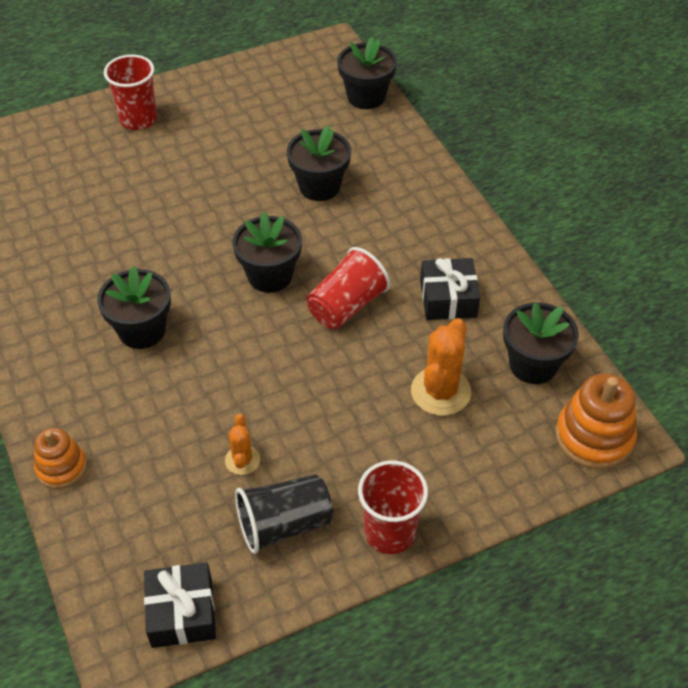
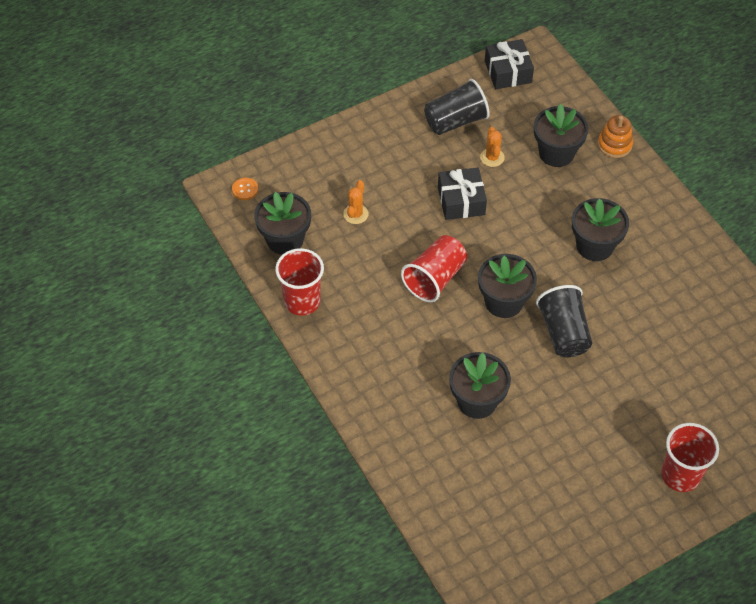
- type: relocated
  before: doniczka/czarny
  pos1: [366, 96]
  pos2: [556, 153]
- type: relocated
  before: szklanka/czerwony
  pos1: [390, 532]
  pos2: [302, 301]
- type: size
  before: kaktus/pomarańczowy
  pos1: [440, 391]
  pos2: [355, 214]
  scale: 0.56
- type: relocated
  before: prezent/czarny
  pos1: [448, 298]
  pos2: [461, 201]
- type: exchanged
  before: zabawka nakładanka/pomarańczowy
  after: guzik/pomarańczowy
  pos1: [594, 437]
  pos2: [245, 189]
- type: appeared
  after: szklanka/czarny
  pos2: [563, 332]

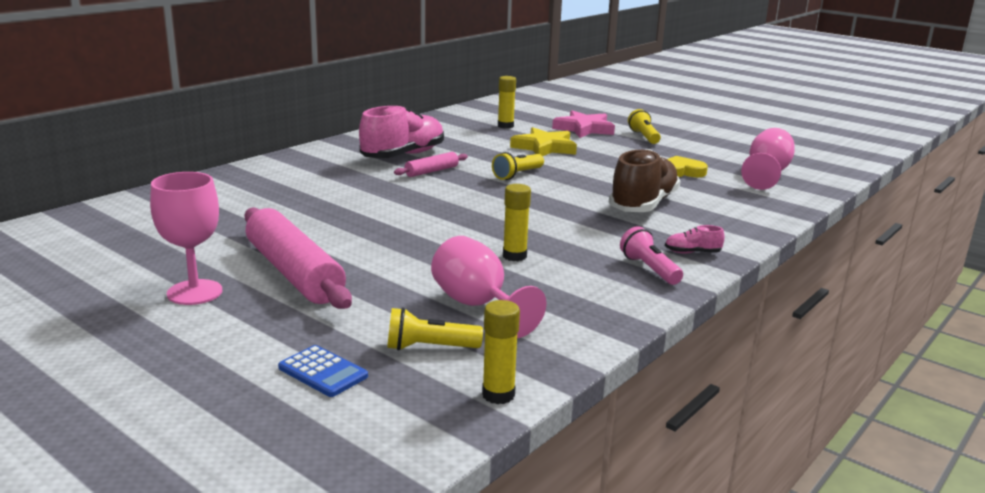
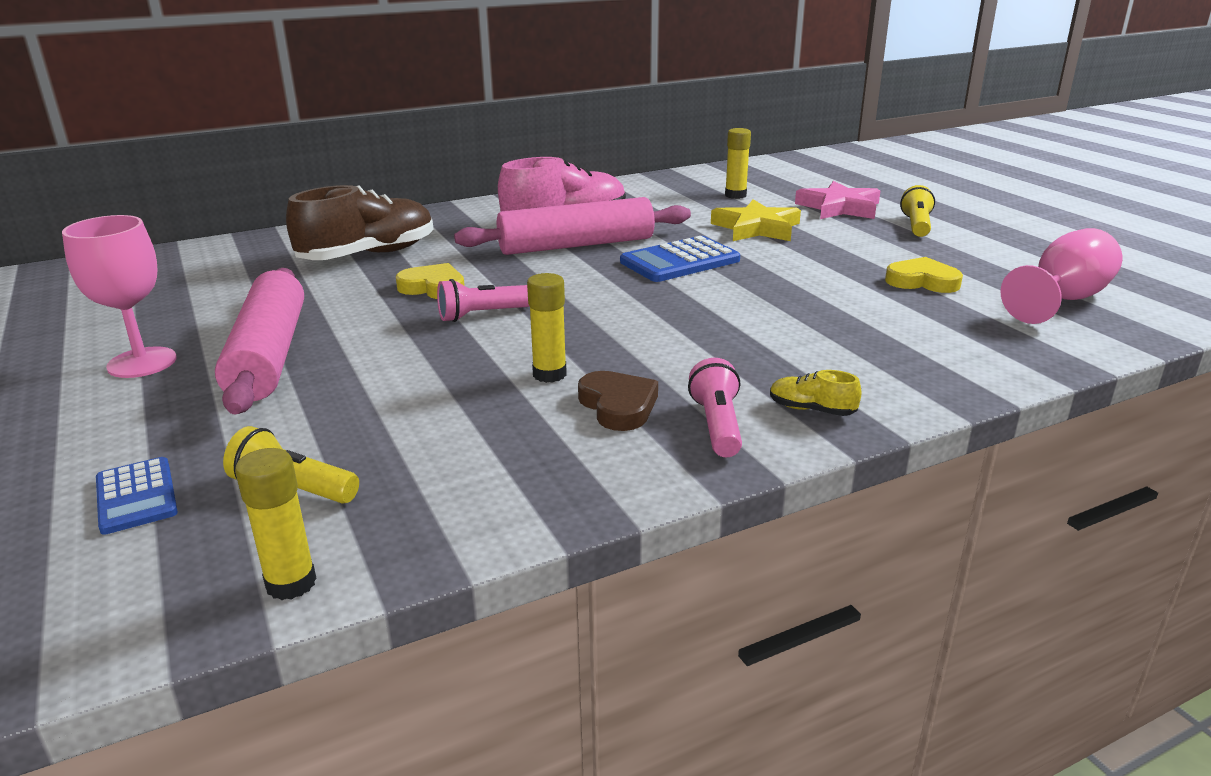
- type: size
  before: wałek do ciasta/różowy
  pos1: [431, 171]
  pos2: [576, 245]
  scale: 2.07
- type: missing
  before: kielich/różowy
  pos1: [477, 305]
- type: exchanged
  before: latarka/żółty
  after: kalkulator/niebieski
  pos1: [517, 175]
  pos2: [680, 261]
- type: relocated
  before: but/brązowy
  pos1: [643, 205]
  pos2: [368, 255]
- type: colour
  before: but/różowy
  after: but/żółty
  pos1: [692, 253]
  pos2: [811, 409]
- type: appeared
  after: serce/żółty
  pos2: [433, 287]
- type: appeared
  after: latarka/różowy
  pos2: [482, 315]
- type: appeared
  after: serce/brązowy
  pos2: [618, 406]

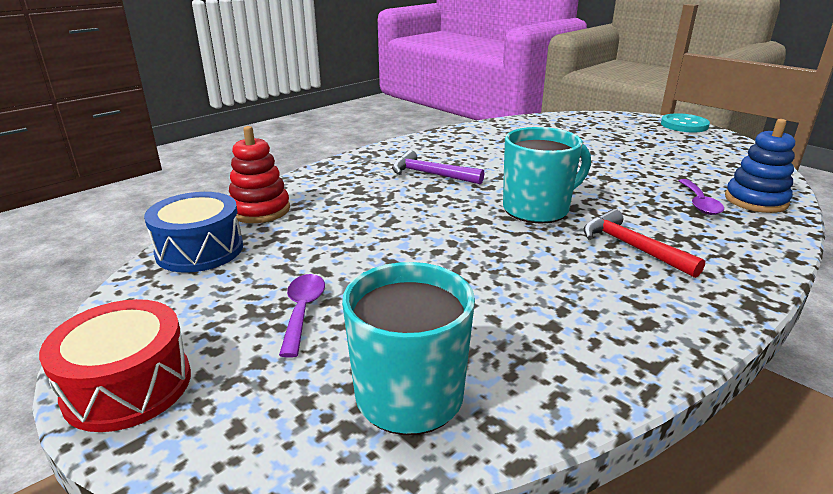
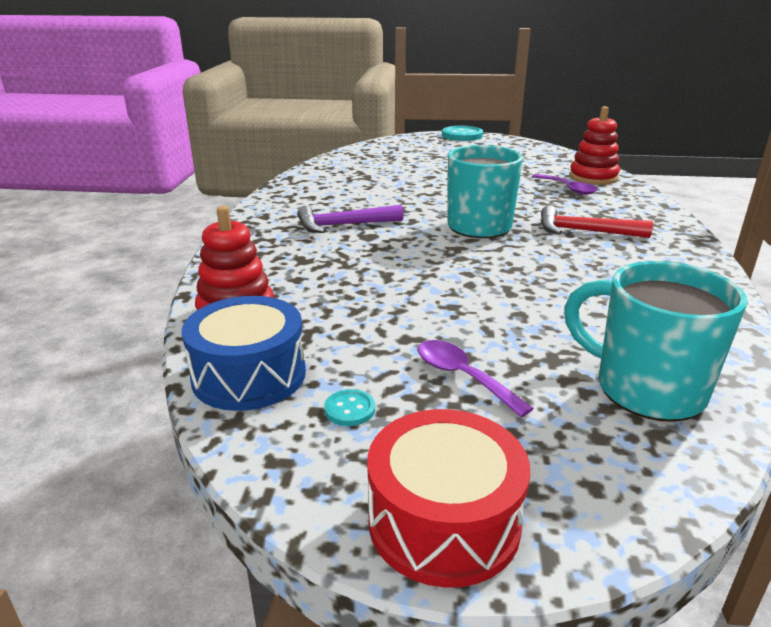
- type: colour
  before: zabawka nakładanka/niebieski
  after: zabawka nakładanka/czerwony
  pos1: [755, 201]
  pos2: [593, 177]
- type: appeared
  after: guzik/turkusowy
  pos2: [349, 409]

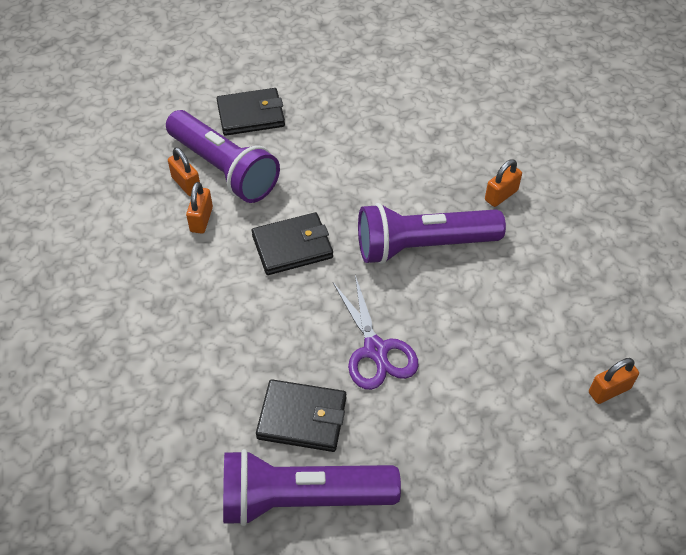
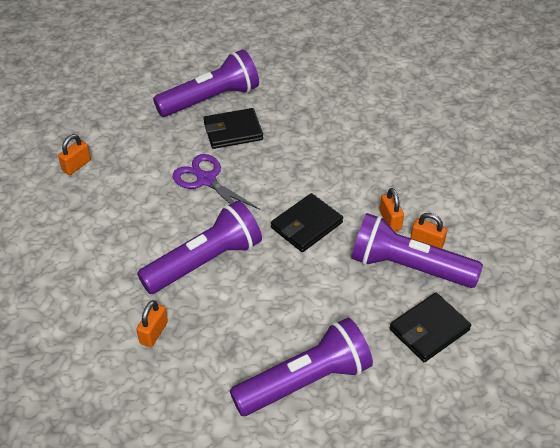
- type: relocated
  before: kłódka/pomarańczowy
  pos1: [609, 390]
  pos2: [76, 165]
- type: appeared
  after: latarka/fioletowy
  pos2: [305, 381]

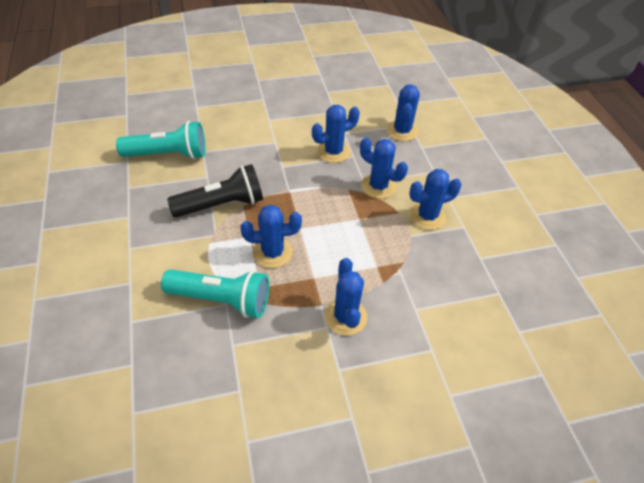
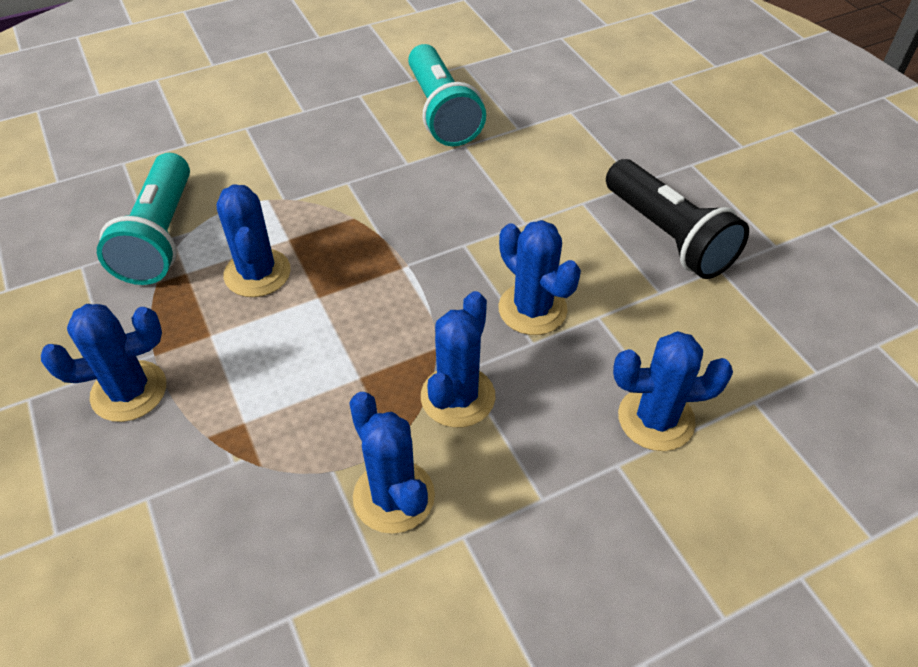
- type: relocated
  before: latarka/czarny
  pos1: [222, 205]
  pos2: [668, 236]

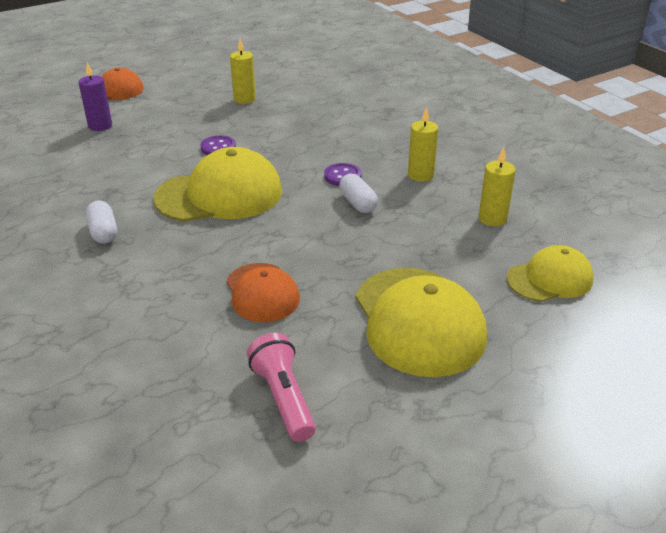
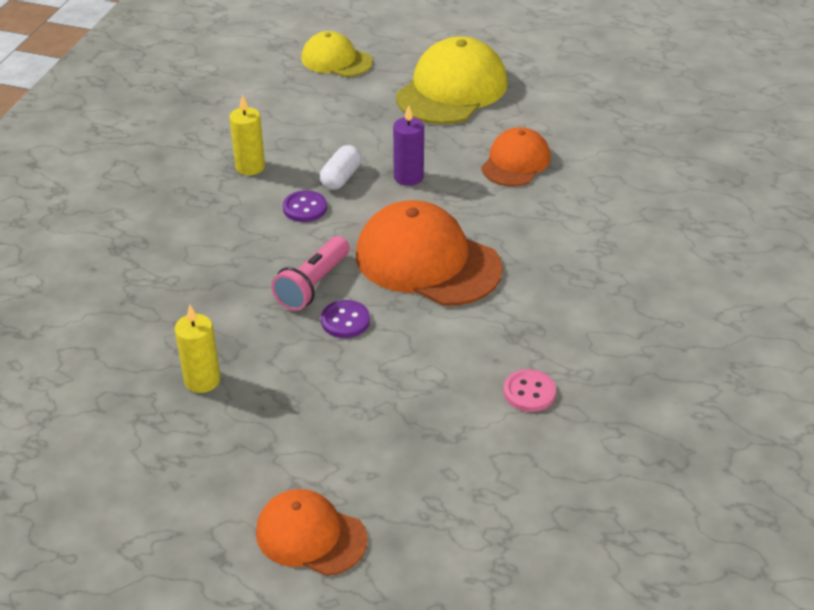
- type: relocated
  before: świeca/fioletowy
  pos1: [100, 126]
  pos2: [408, 177]
- type: missing
  before: kapsułka/biały
  pos1: [103, 232]
- type: colour
  before: czapka/żółty
  after: czapka/pomarańczowy
  pos1: [219, 195]
  pos2: [427, 261]
- type: relocated
  before: latarka/różowy
  pos1: [283, 398]
  pos2: [313, 285]
- type: missing
  before: świeca/żółty
  pos1: [492, 218]
- type: appeared
  after: guzik/różowy
  pos2: [529, 392]

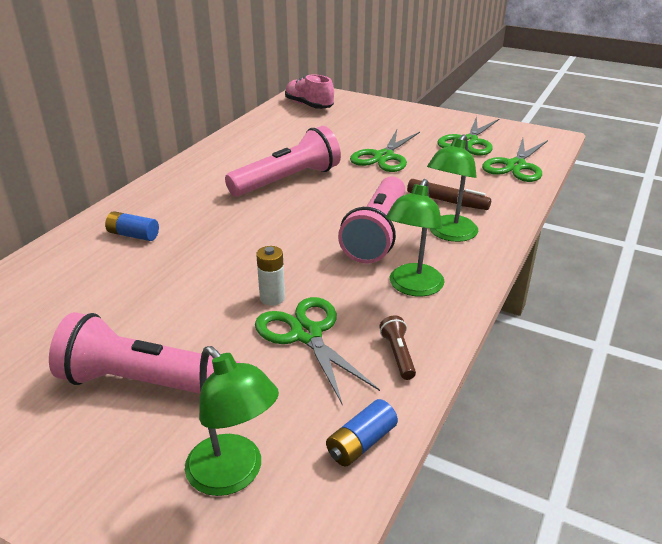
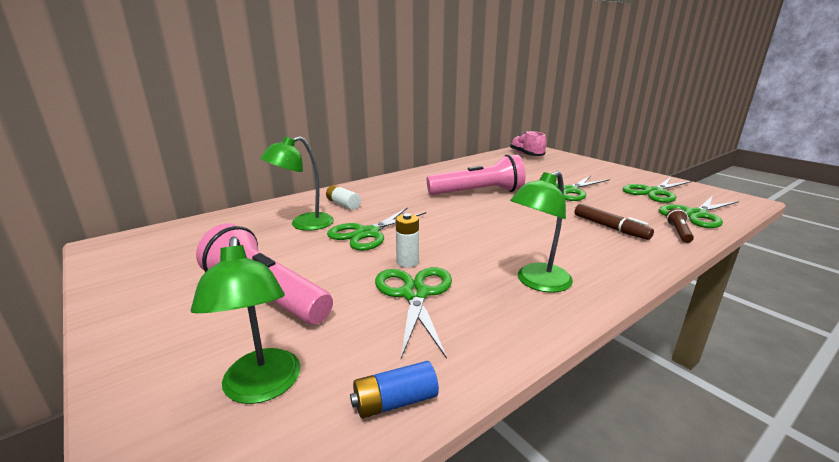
- type: colour
  before: bateria/niebieski
  after: bateria/biały
  pos1: [133, 235]
  pos2: [343, 204]
- type: missing
  before: latarka/różowy
  pos1: [377, 233]
- type: relocated
  before: latarka/brązowy
  pos1: [398, 355]
  pos2: [678, 232]
- type: relocated
  before: lampka/zielony
  pos1: [449, 234]
  pos2: [303, 224]
- type: appeared
  after: nożyczki/zielony
  pos2: [367, 233]

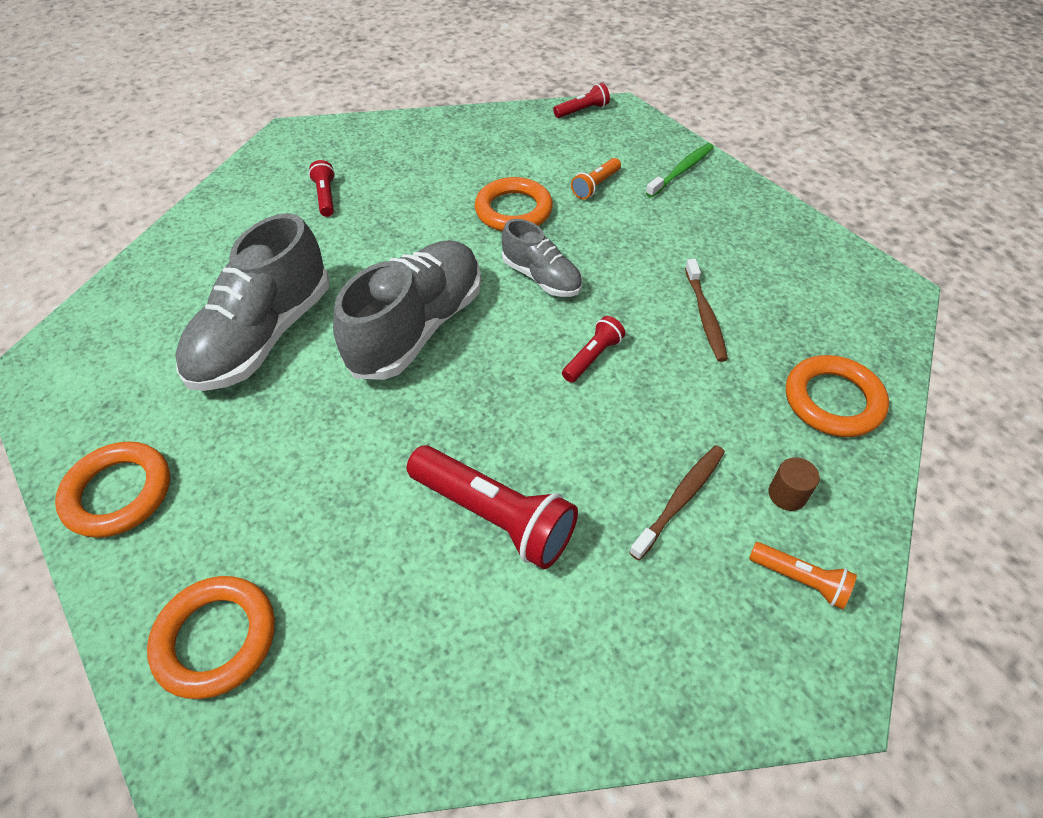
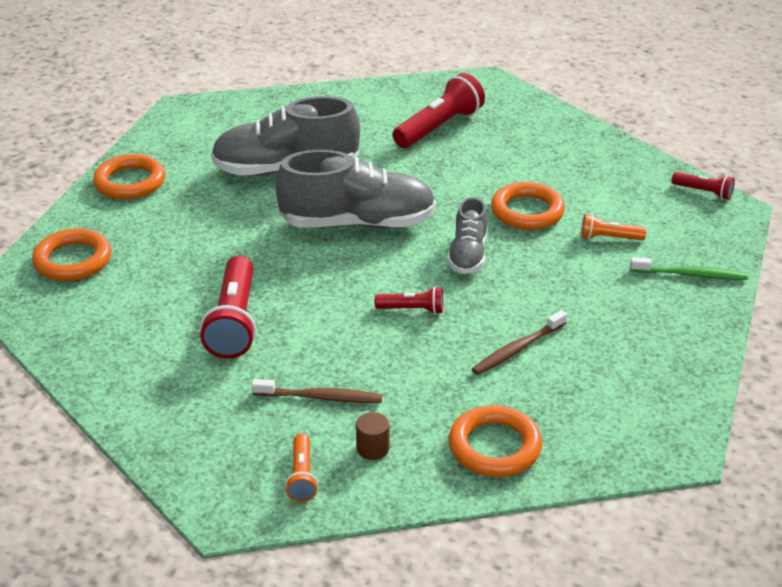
- type: size
  before: latarka/czerwony
  pos1: [326, 197]
  pos2: [439, 127]
  scale: 1.93

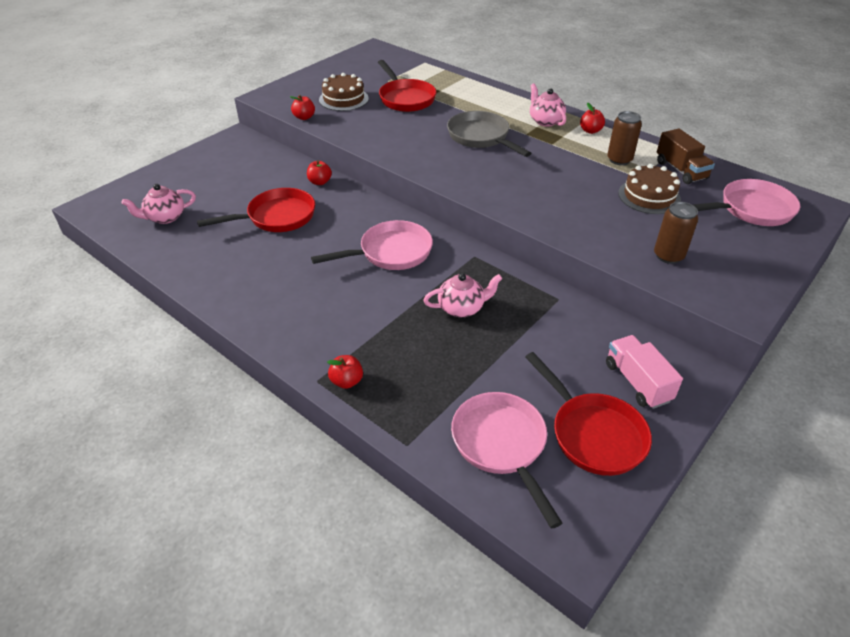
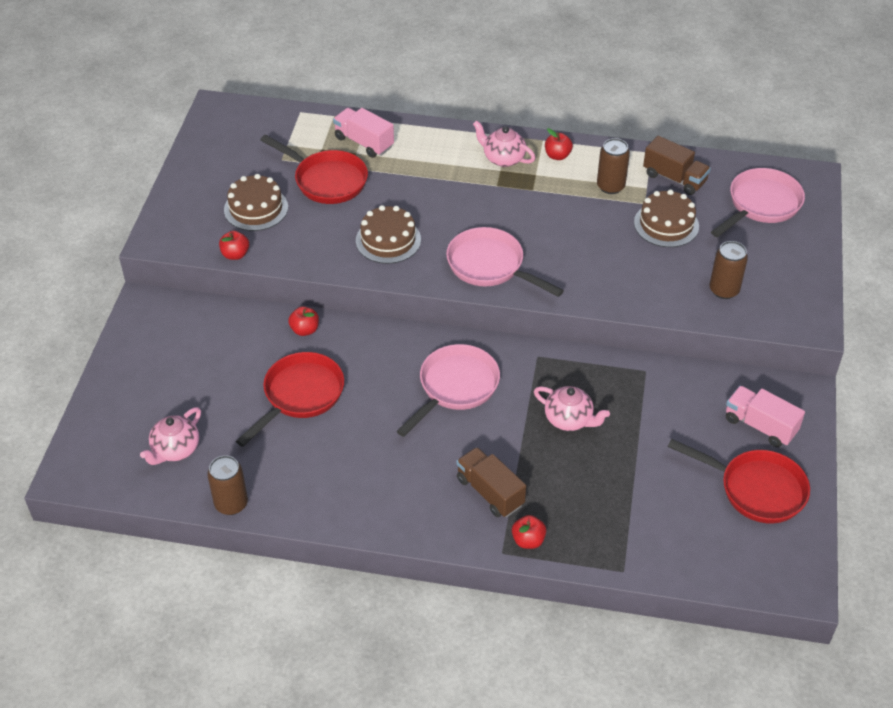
- type: spun
  before: imbryk/różowy
  pos1: [462, 308]
  pos2: [569, 419]
  turn: 75
- type: missing
  before: patelnia/szary
  pos1: [481, 137]
- type: relocated
  before: patelnia/różowy
  pos1: [501, 445]
  pos2: [490, 266]
- type: appeared
  after: puszka/brązowy
  pos2: [231, 504]
- type: appeared
  after: ciężarówka/różowy
  pos2: [364, 142]
- type: appeared
  after: tort/brązowy
  pos2: [388, 240]
- type: appeared
  after: ciężarówka/brązowy
  pos2: [490, 492]

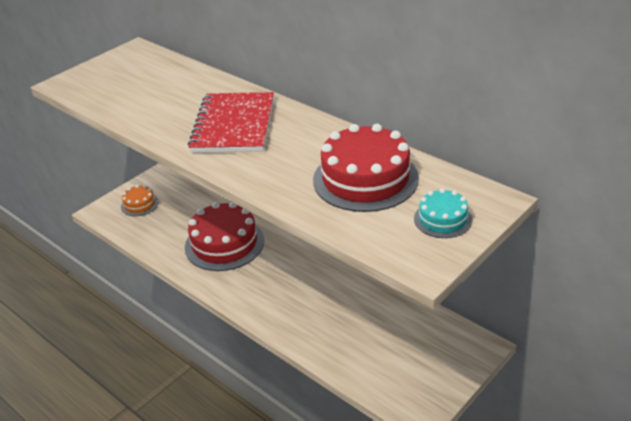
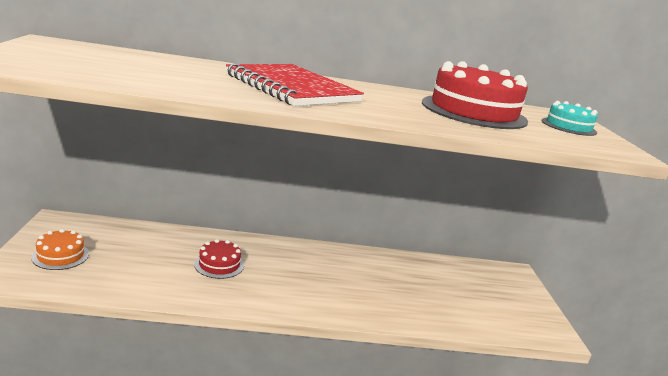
- type: size
  before: tort/czerwony
  pos1: [224, 244]
  pos2: [219, 264]
  scale: 0.51

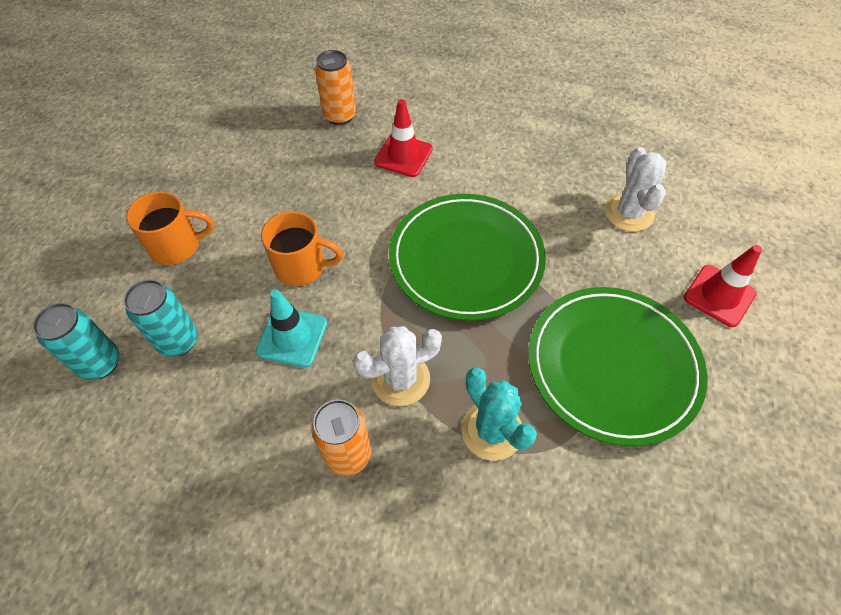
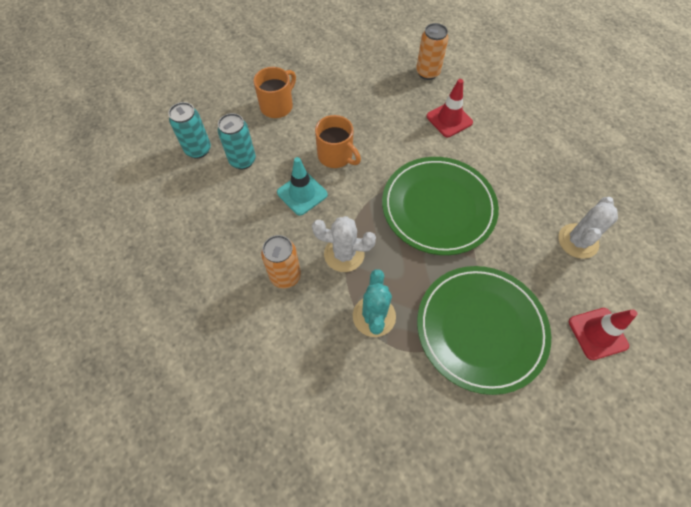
- type: spun
  before: kubek/pomarańczowy
  pos1: [177, 246]
  pos2: [277, 106]
  turn: -75

